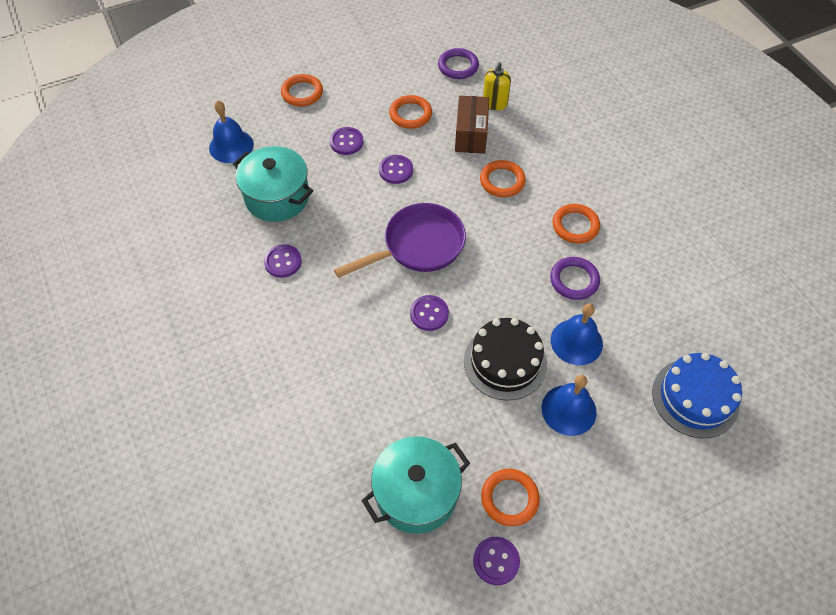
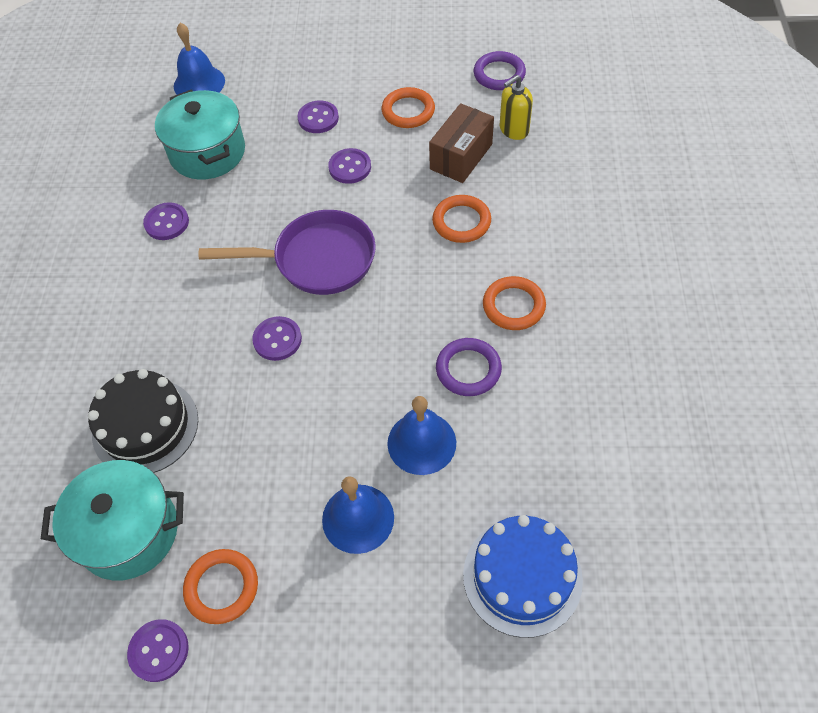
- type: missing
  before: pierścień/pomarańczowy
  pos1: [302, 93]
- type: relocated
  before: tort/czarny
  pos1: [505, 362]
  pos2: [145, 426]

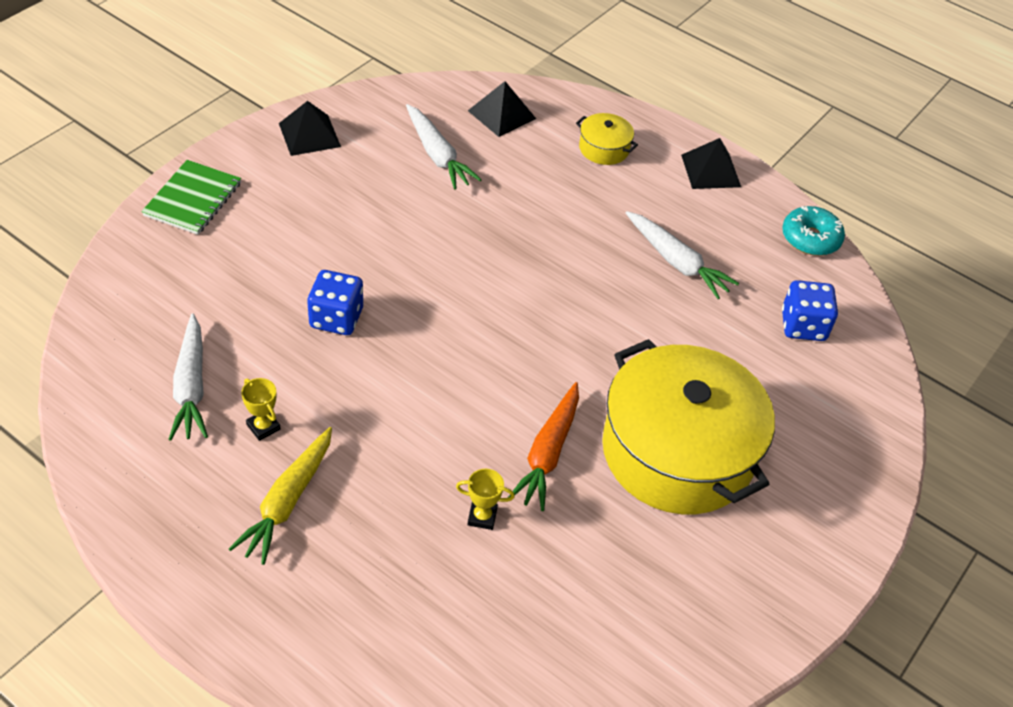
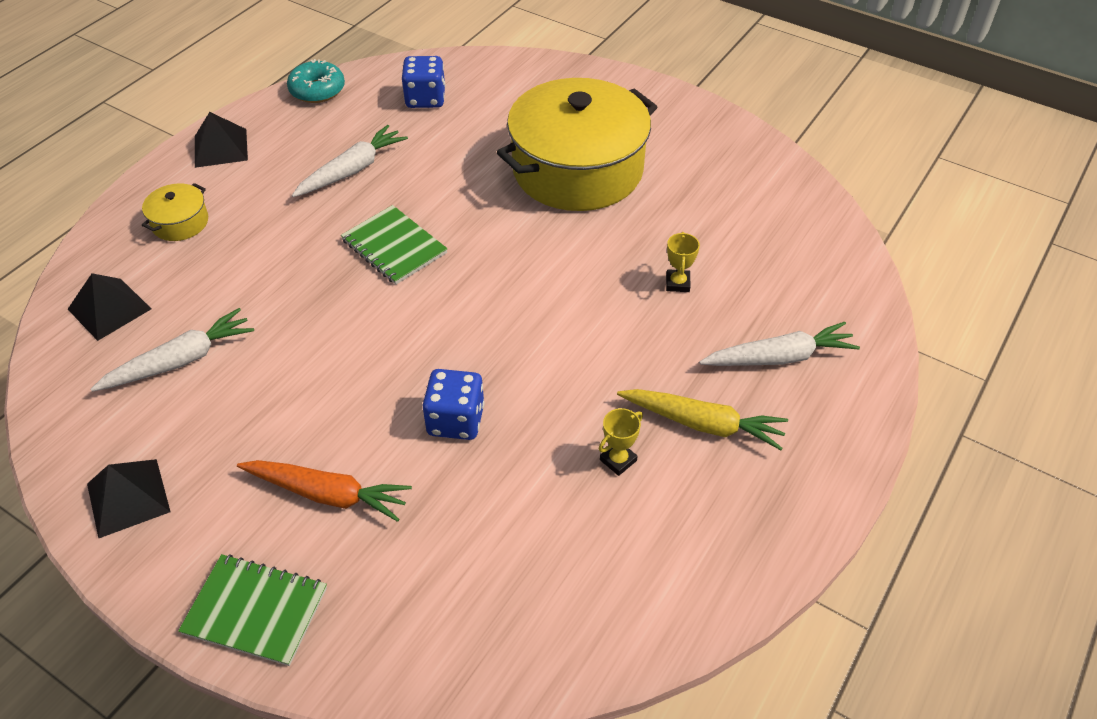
- type: relocated
  before: marchewka/biały
  pos1: [191, 386]
  pos2: [779, 357]
- type: relocated
  before: marchewka/pomarańczowy
  pos1: [548, 453]
  pos2: [327, 494]
- type: appeared
  after: zeszyt/zielony
  pos2: [394, 247]

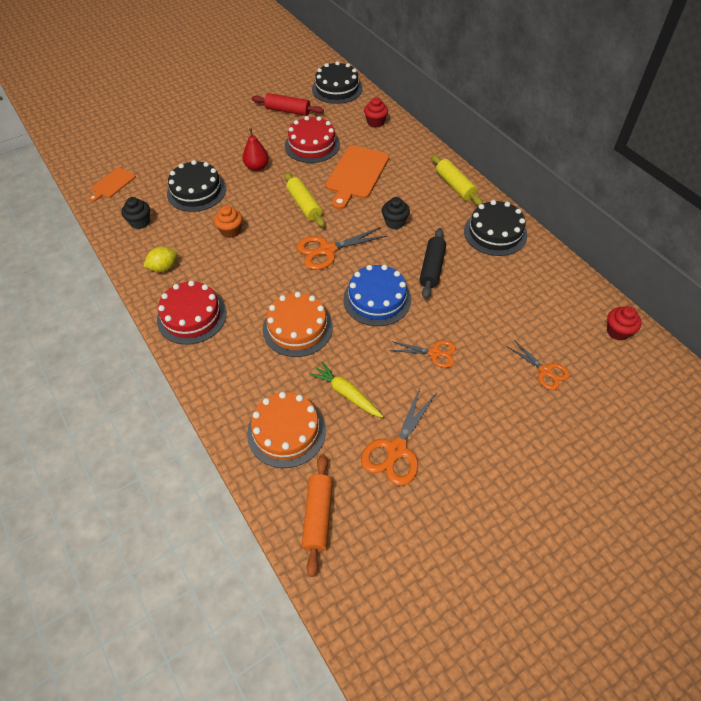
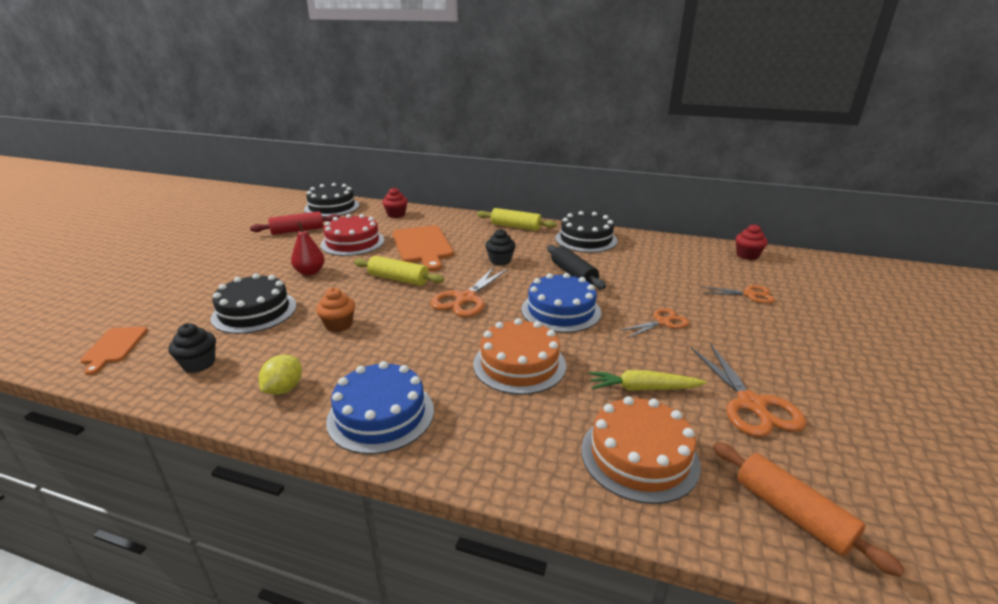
- type: colour
  before: tort/czerwony
  after: tort/niebieski
  pos1: [192, 316]
  pos2: [381, 415]

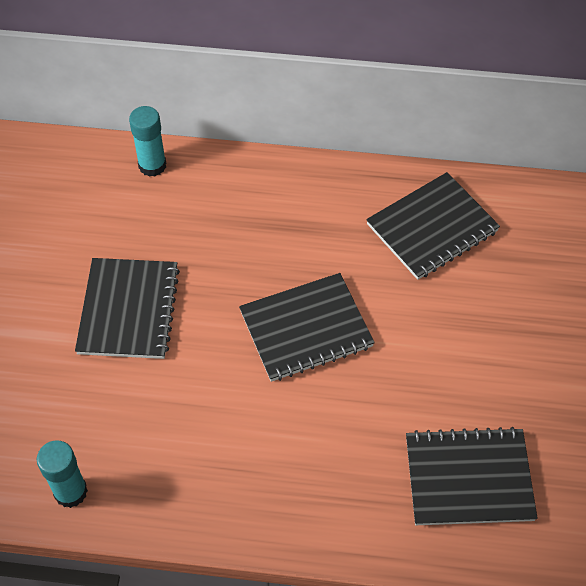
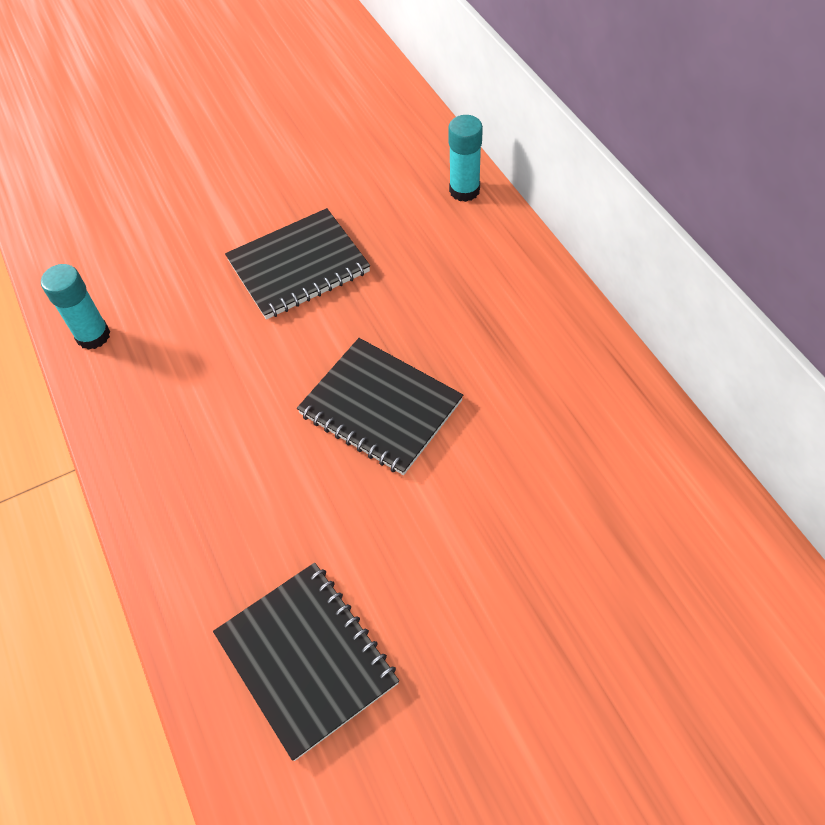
- type: missing
  before: zeszyt/czarny
  pos1: [432, 228]

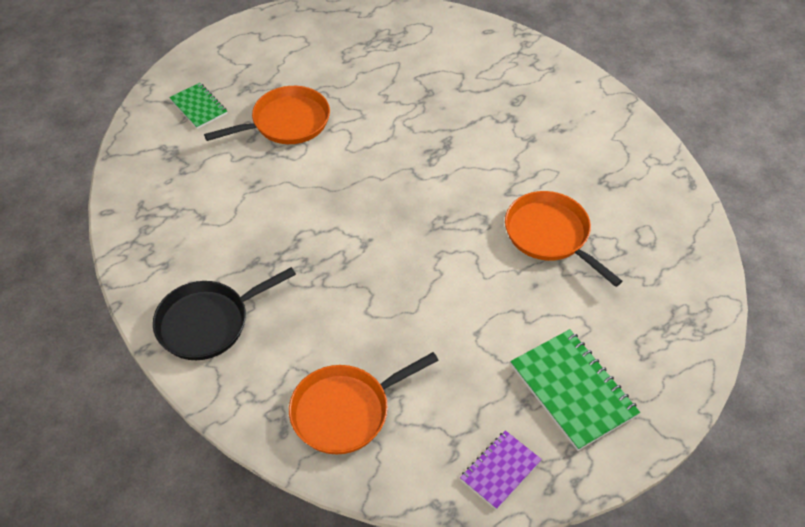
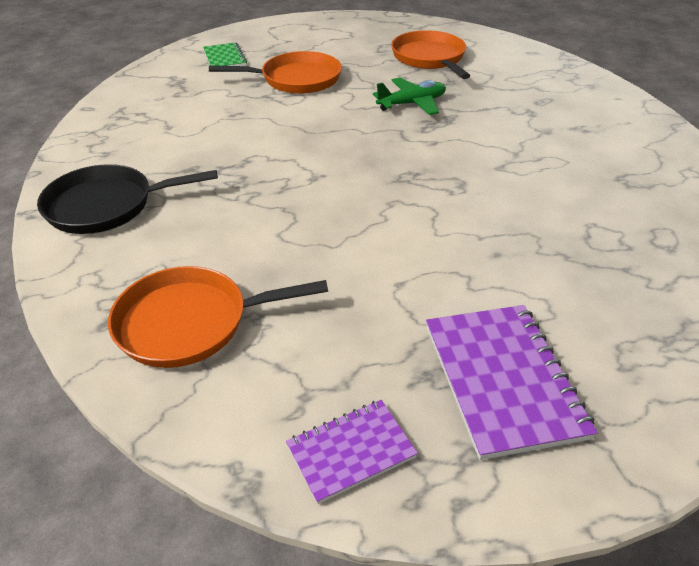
- type: relocated
  before: patelnia/pomarańczowy
  pos1: [550, 235]
  pos2: [429, 58]
- type: colour
  before: zeszyt/zielony
  after: zeszyt/fioletowy
  pos1: [573, 390]
  pos2: [502, 380]
- type: appeared
  after: samolot/zielony
  pos2: [412, 104]

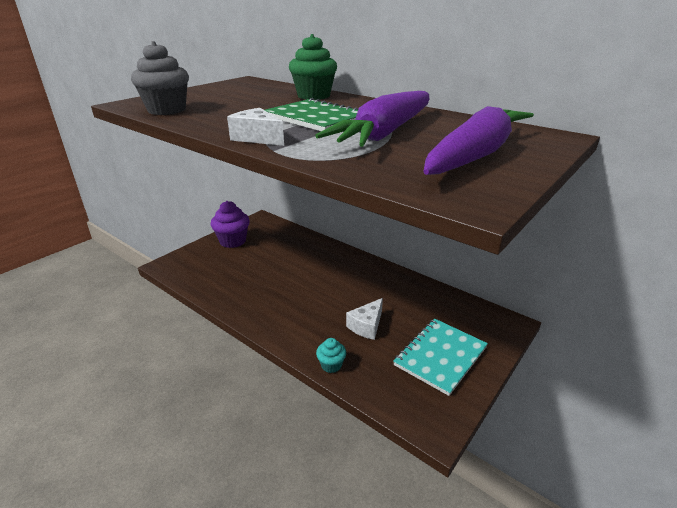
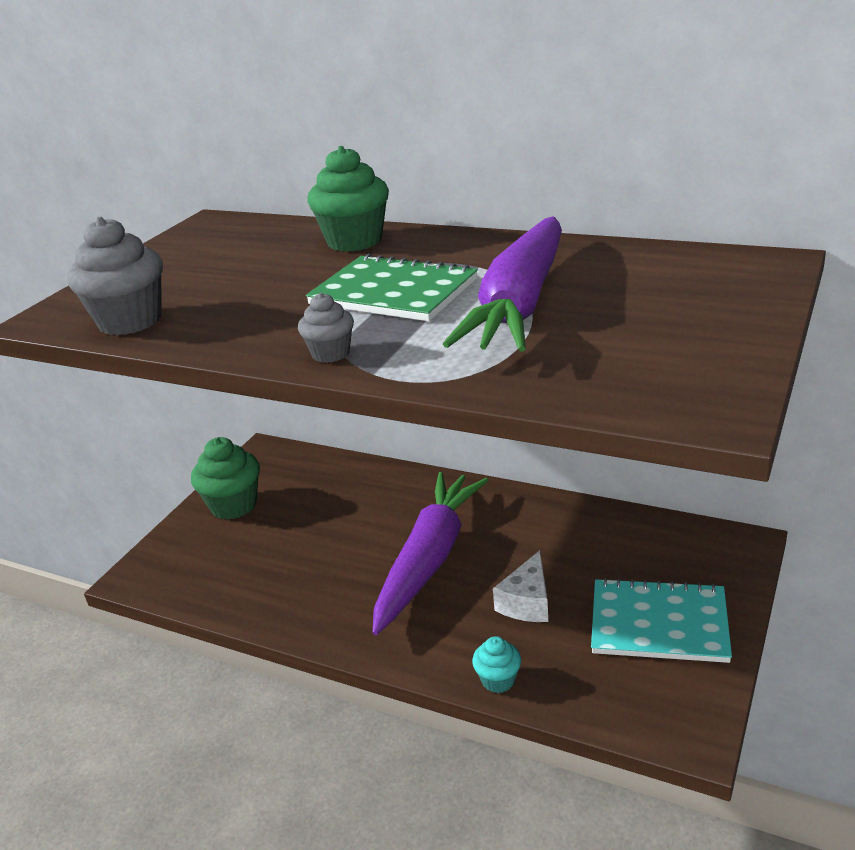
- type: colour
  before: muffinka/fioletowy
  after: muffinka/zielony
  pos1: [233, 241]
  pos2: [234, 505]
- type: exchanged
  before: ser/biały
  after: muffinka/szary
  pos1: [257, 138]
  pos2: [331, 353]
- type: spun
  before: zeszyt/turkusowy
  pos1: [440, 356]
  pos2: [659, 623]
  turn: 75
- type: relocated
  before: marchewka/fioletowy
  pos1: [475, 154]
  pos2: [429, 559]

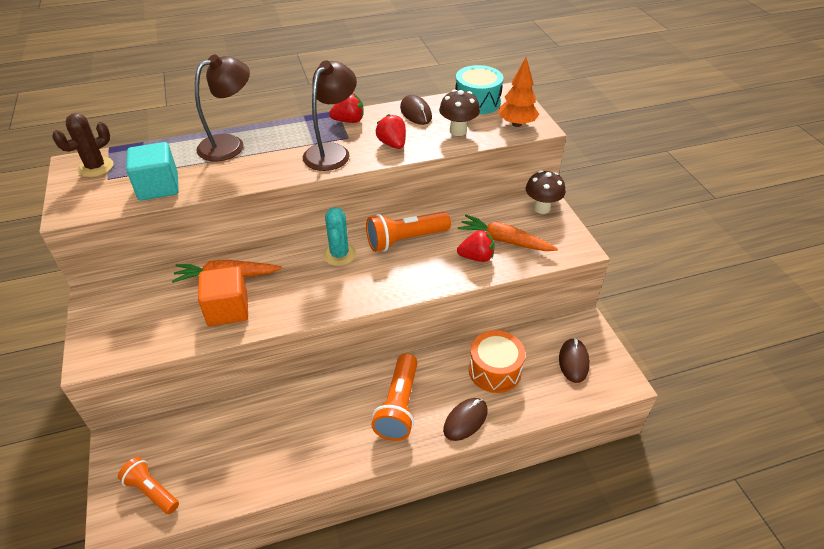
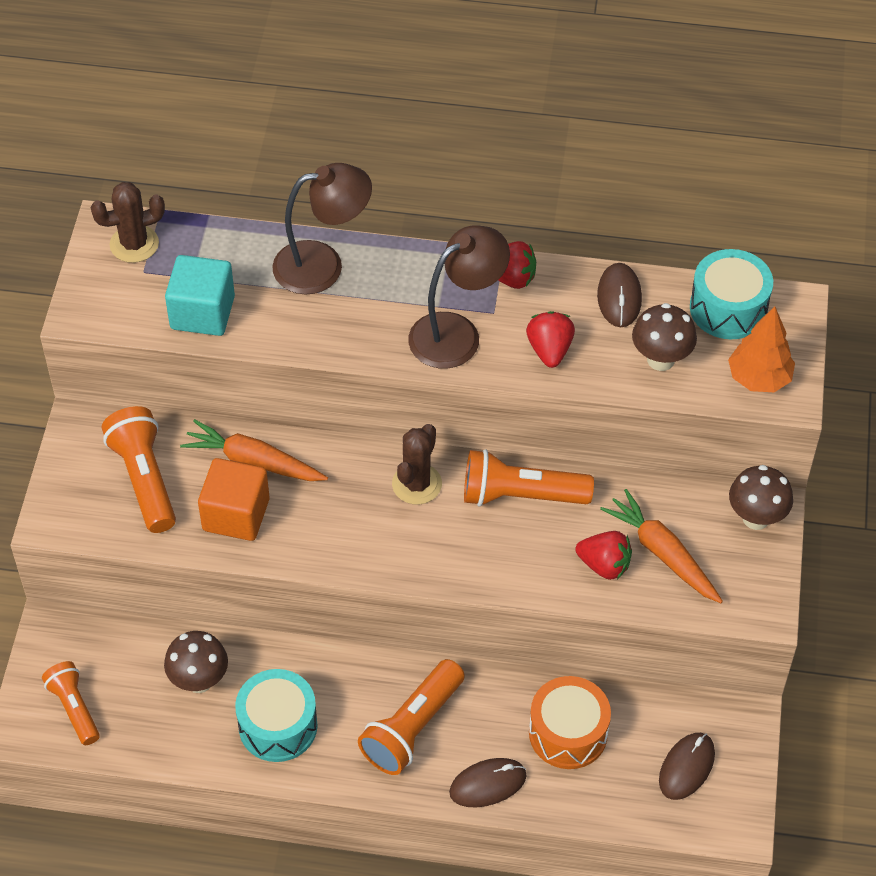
- type: colour
  before: kaktus/turkusowy
  after: kaktus/brązowy
  pos1: [339, 254]
  pos2: [417, 484]
- type: appeared
  after: latarka/pomarańczowy
  pos2: [144, 479]
- type: appeared
  after: grzyb/brązowy
  pos2: [199, 680]
- type: appeared
  after: bęben/turkusowy
  pos2: [278, 726]

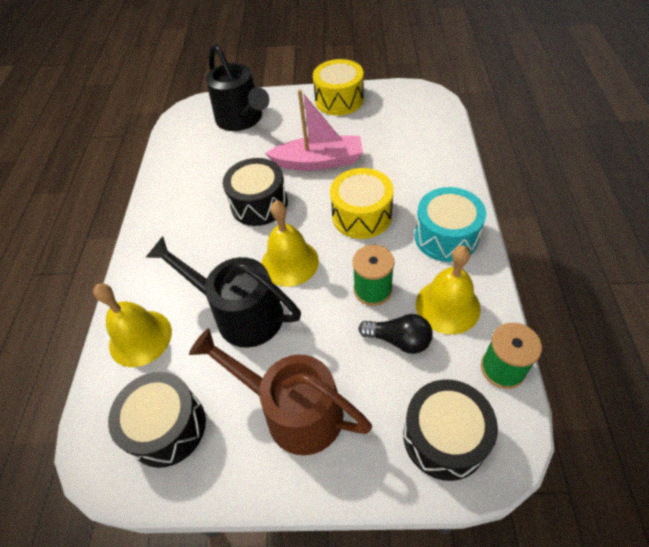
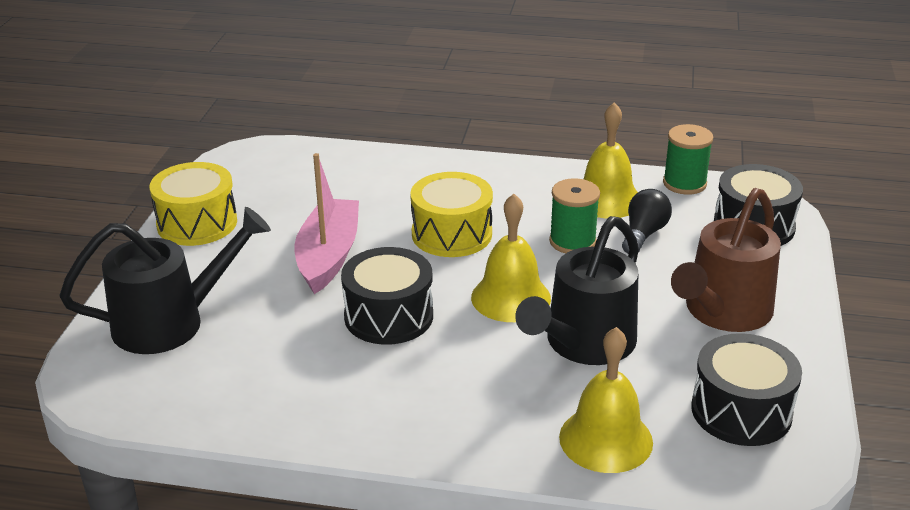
- type: missing
  before: bęben/turkusowy
  pos1: [446, 236]

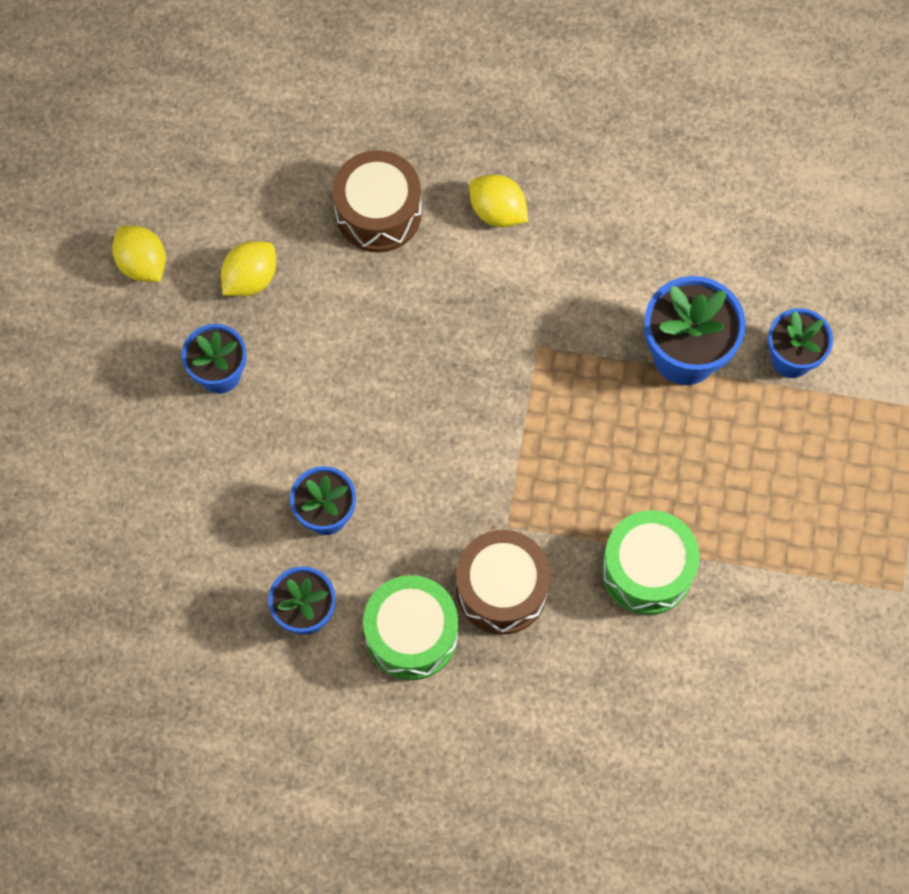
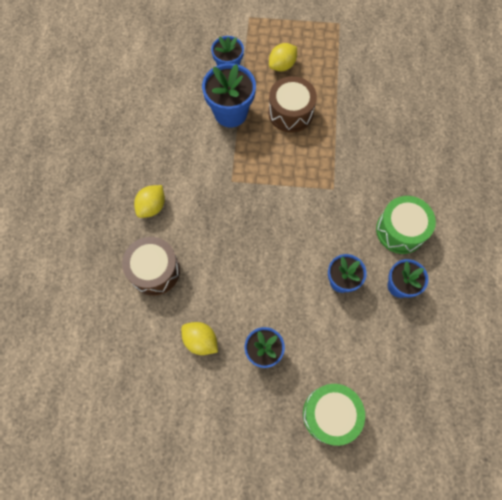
- type: relocated
  before: cytryna/żółty
  pos1: [142, 264]
  pos2: [282, 65]
- type: relocated
  before: bęben/brązowy
  pos1: [502, 589]
  pos2: [290, 112]
- type: relocated
  before: bęben/zielony
  pos1: [647, 570]
  pos2: [330, 414]

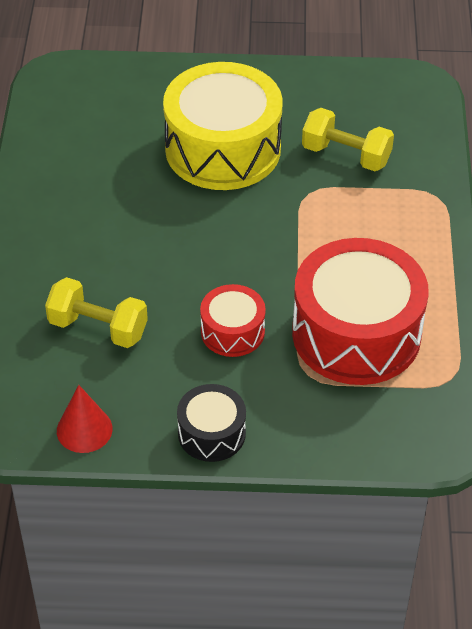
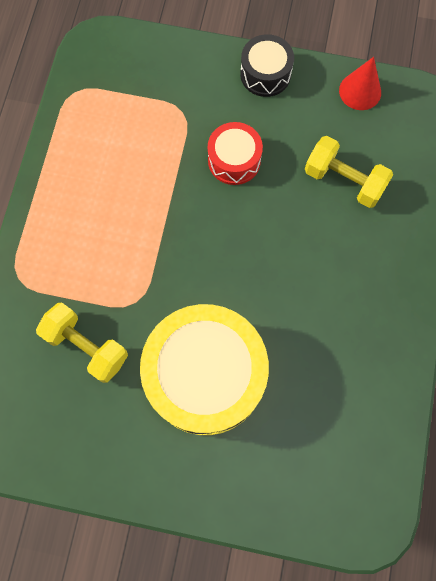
- type: missing
  before: bęben/czerwony
  pos1: [356, 333]

